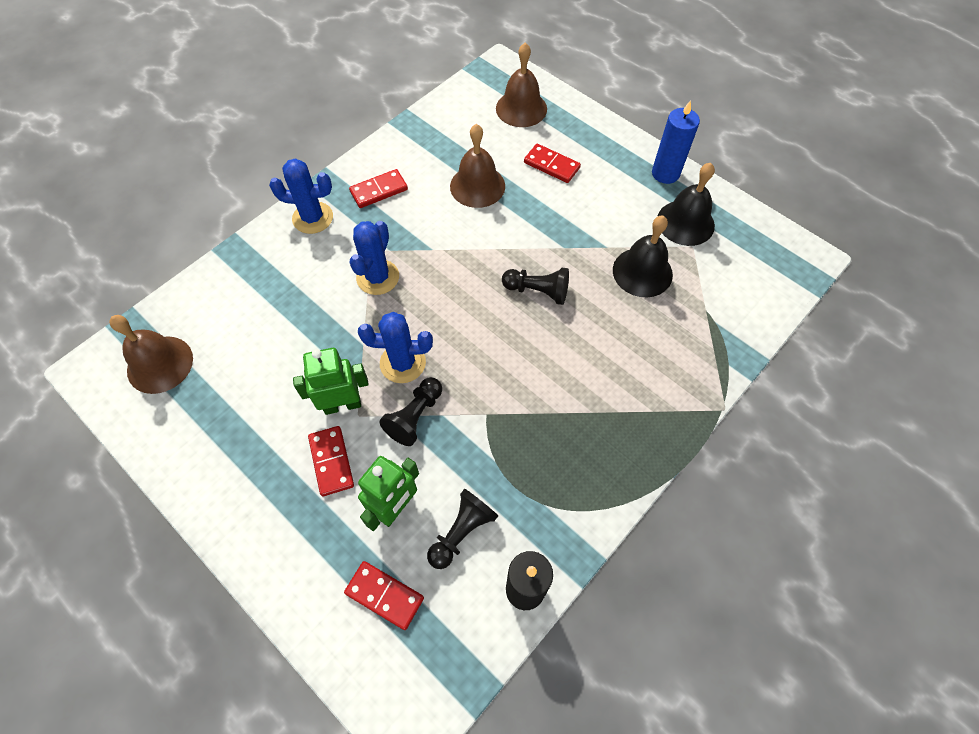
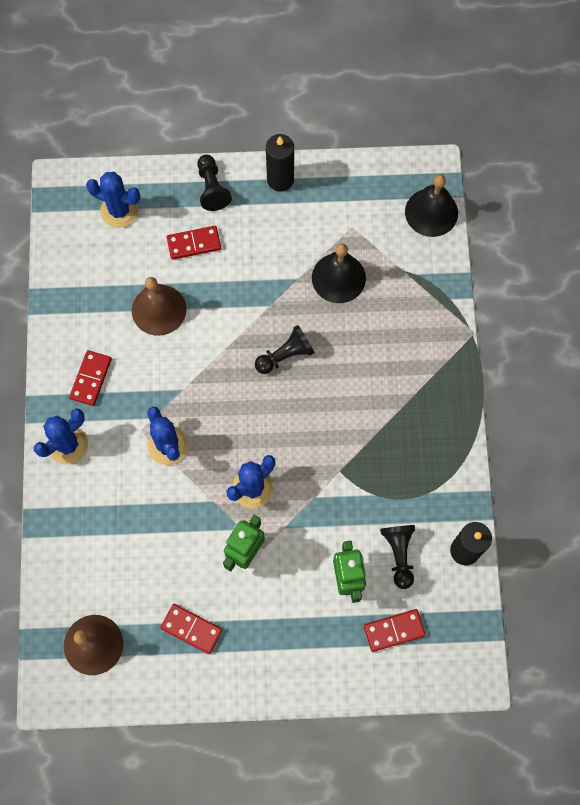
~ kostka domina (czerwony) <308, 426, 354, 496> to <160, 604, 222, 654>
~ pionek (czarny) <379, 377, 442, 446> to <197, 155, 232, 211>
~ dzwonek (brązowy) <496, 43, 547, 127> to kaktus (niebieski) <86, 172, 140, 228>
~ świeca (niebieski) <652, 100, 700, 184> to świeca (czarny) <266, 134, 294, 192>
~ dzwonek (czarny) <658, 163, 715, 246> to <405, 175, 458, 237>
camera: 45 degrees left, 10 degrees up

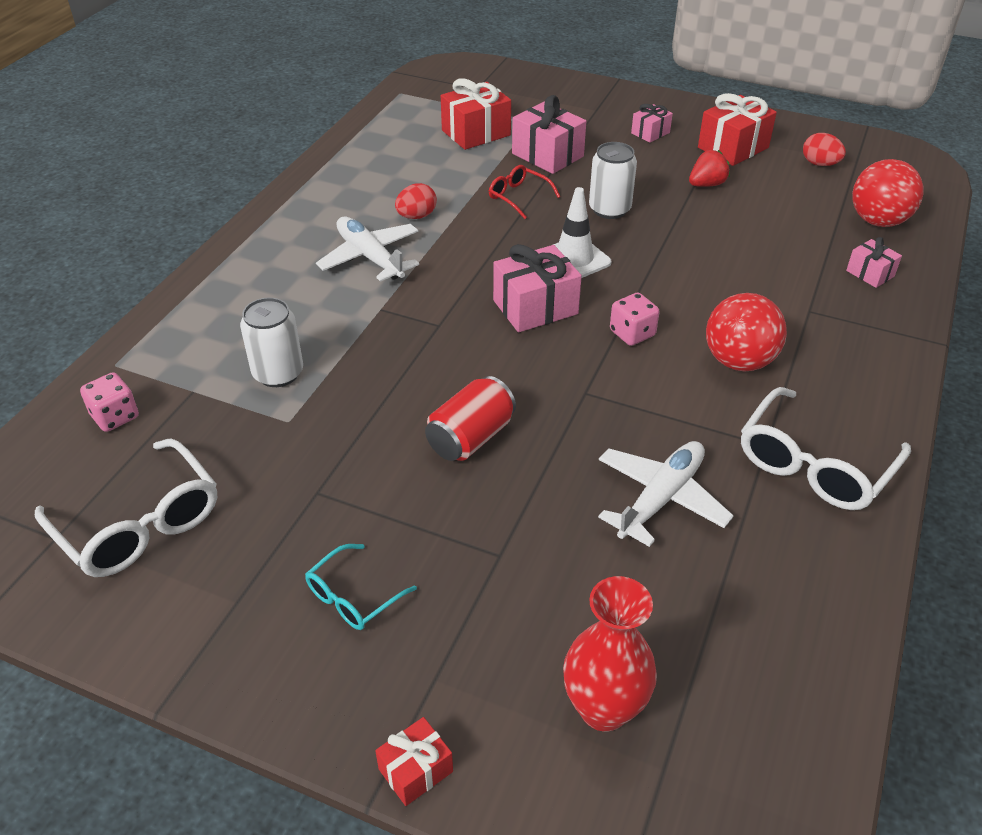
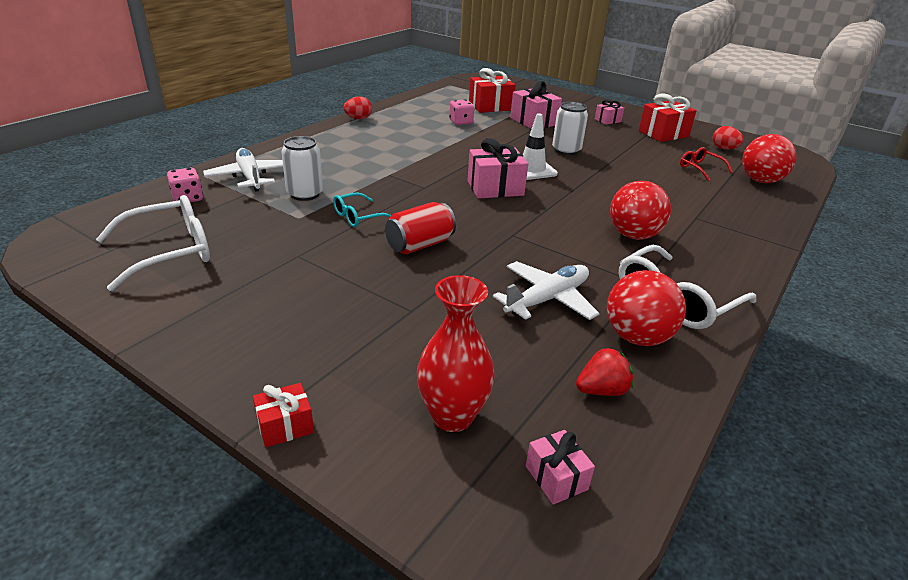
~ okulary (biały) <35, 439, 217, 577> = <96, 195, 210, 291> 90 degrees counterclockwise
~ okulary (turkusowy) <305, 544, 417, 630> to <333, 192, 391, 227>
~ samolot (biały) <316, 216, 419, 282> to <203, 148, 283, 192>
~ jajko (czerwony) <395, 183, 437, 219> to <343, 96, 372, 119>
~ okulary (czerwony) <489, 165, 561, 219> to <680, 147, 733, 181>
~ kostka do gry (różowy) <610, 293, 660, 346> to <449, 99, 474, 125>
~ truskawka (czerwony) <689, 150, 730, 187> to <576, 348, 633, 396>
~ prezent (różowy) <846, 237, 902, 288> to <526, 430, 595, 505>
+ piłka (czerwony) <607, 270, 686, 346>
camera: 10 degrees right, 10 degrees down

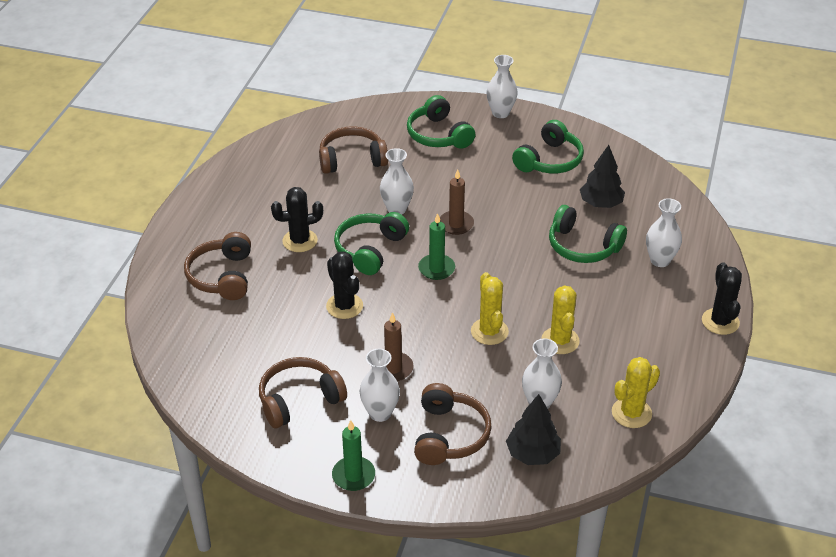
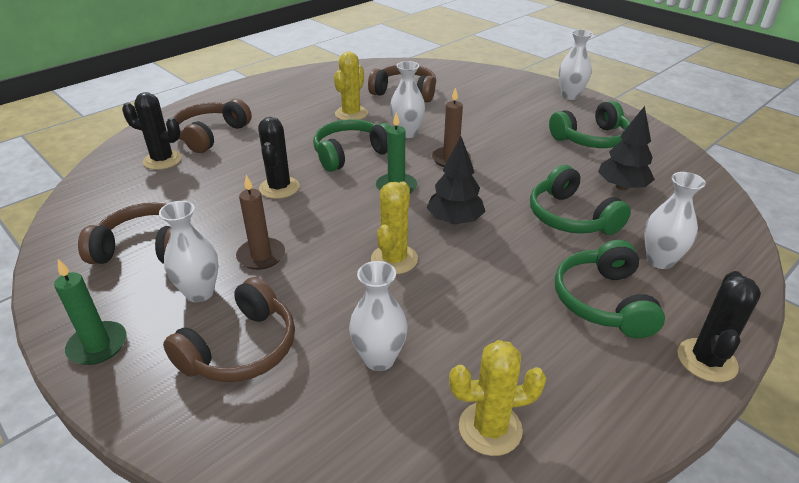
~ kaktus (czarny) <271, 187, 323, 252> to <122, 92, 182, 170>
~ słuchawki (zielony) <407, 95, 475, 149> to <555, 240, 665, 338>
~ drzewko (czarny) <506, 394, 561, 465> to <426, 137, 486, 225>
~ kaktus (żółty) <541, 285, 580, 354> to <334, 52, 368, 120>
camera: 30 degrees right, 5 degrees down

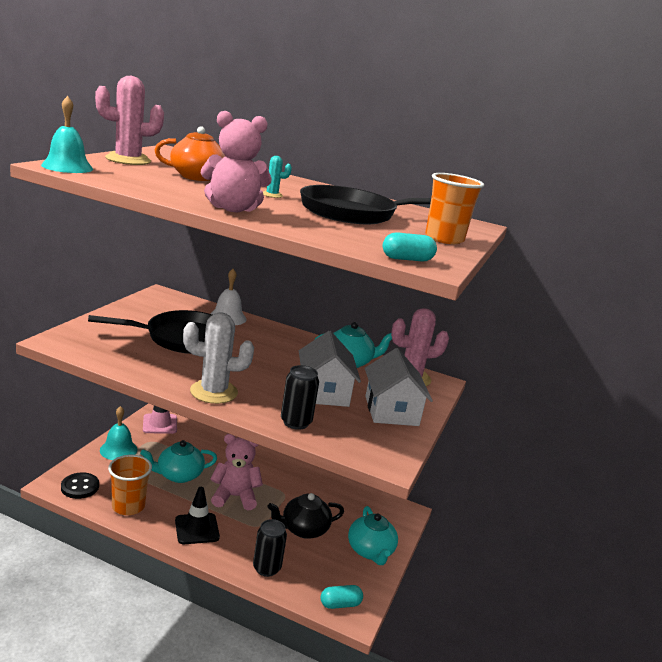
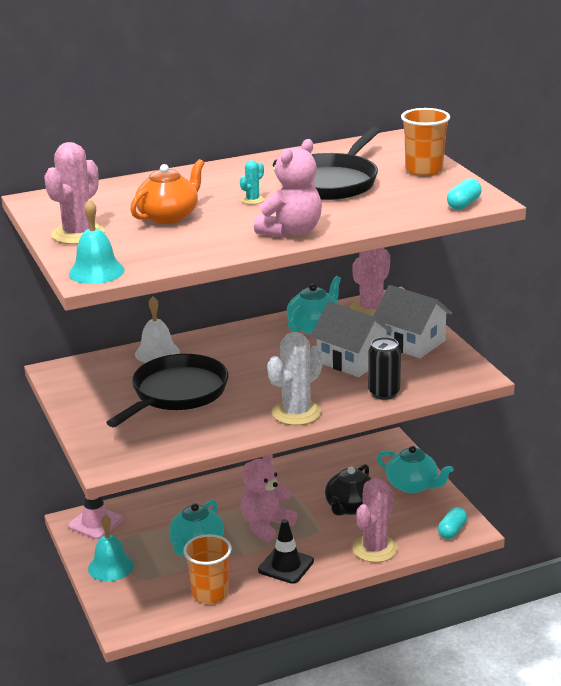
- guzik (czarny) <61, 472, 99, 499>
~ puszka (czarny) <253, 519, 287, 577> to kaktus (różowy) <352, 479, 398, 563>
camera: 40 degrees left, 5 degrees up

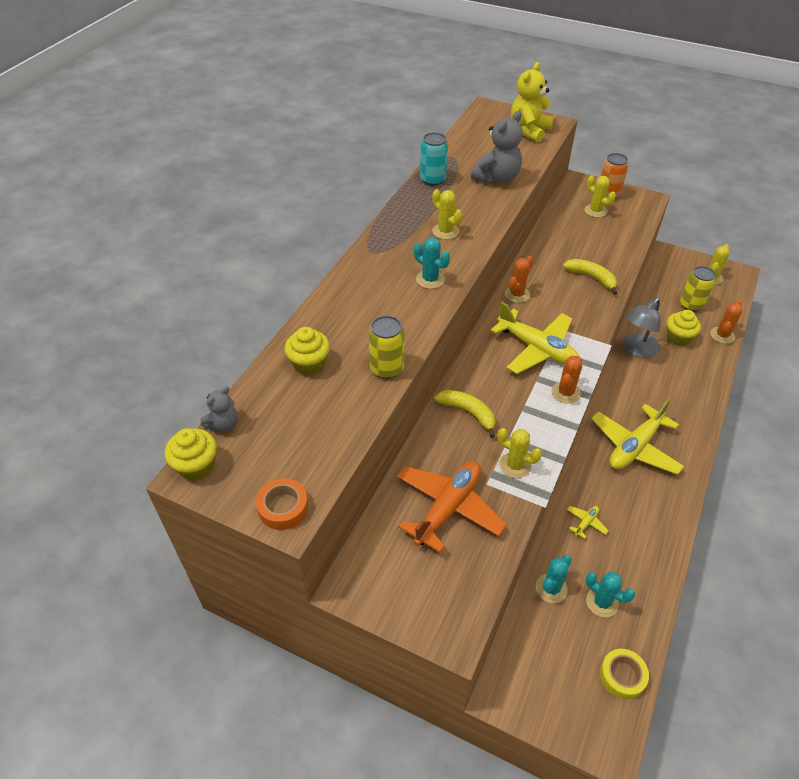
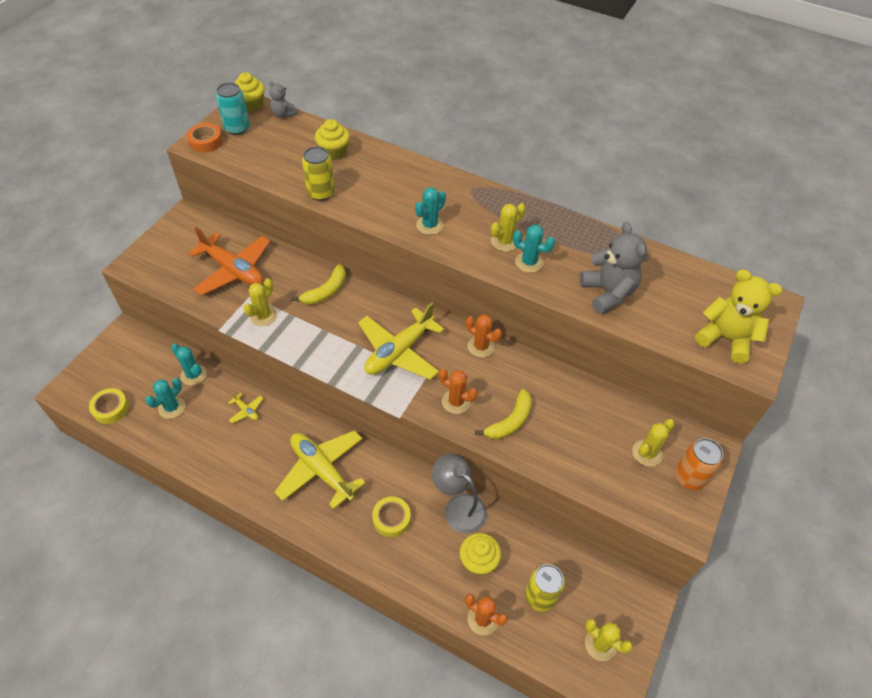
~ puszka (turkusowy) <420, 132, 448, 186> to <216, 83, 250, 135>
~ miś (szary) <471, 111, 523, 184> = <580, 222, 647, 314> 150 degrees counterclockwise
~ kaktus (pomarańczowy) <551, 356, 582, 404> to <439, 369, 478, 414>
+ taśma klejąca (żółty) <372, 497, 411, 537>
+ kaktus (turkusowy) <513, 225, 555, 273>
camera: 90 degrees right, 5 degrees up

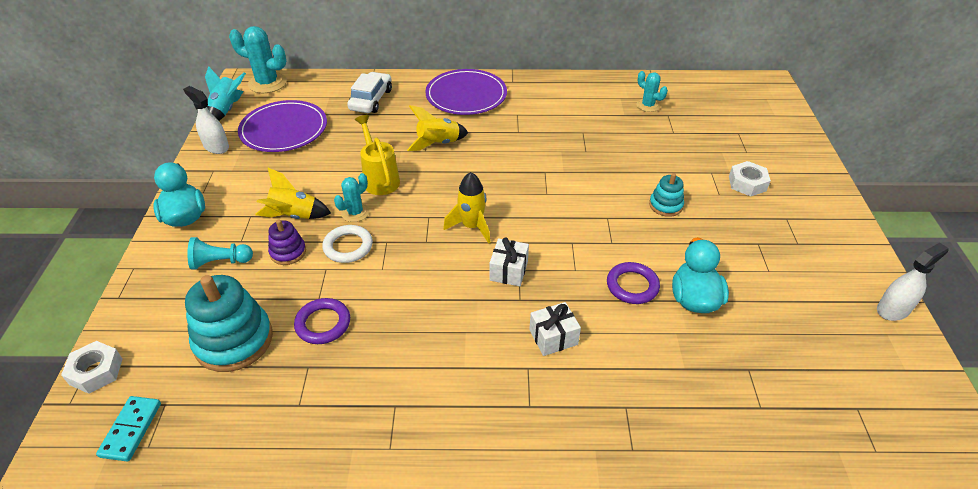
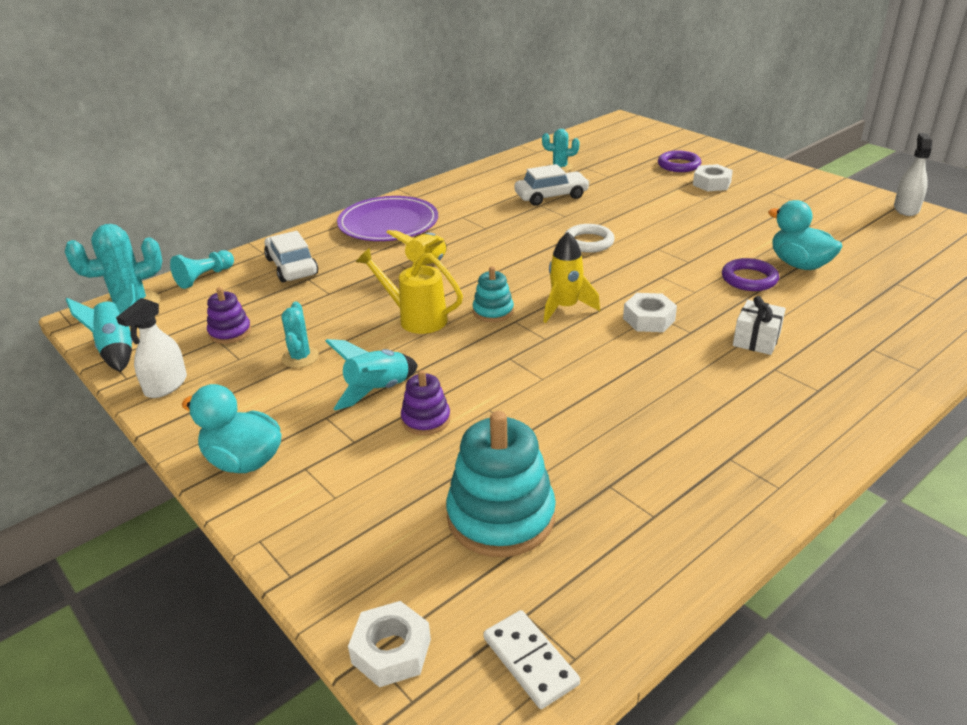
~ kostka domina (turkusowy) <96, 396, 161, 462> to kostka domina (biały) <483, 610, 580, 709>
~ spryskiwacz (biały) <183, 86, 229, 154> = <116, 298, 187, 398> 60 degrees counterclockwise
~ pionek (turkusowy) <187, 237, 253, 269> to <170, 250, 234, 289>
~ talerz (fioletowy) <238, 100, 327, 152> to zabawka nakładanka (fioletowy) <207, 287, 251, 344>
~ rakieta (żółty) <255, 168, 331, 219> to rakieta (turkusowy) <325, 339, 418, 411>
~ pierścień (fioletowy) <294, 298, 350, 344> to <658, 150, 701, 172>
~ pierścień (biały) <322, 225, 373, 263> to <564, 224, 615, 253>
~ kaktus (turkusowy) <334, 173, 369, 222> to <282, 301, 319, 368>
~ prezent (biały) <489, 237, 529, 286> to nakrętka (biały) <623, 293, 677, 332>
~ zabawka nakładanka (turkusowy) <649, 173, 684, 217> to <473, 266, 514, 322>
+ samochód (biały) <514, 164, 590, 206>
camera: 40 degrees left, 10 degrees down

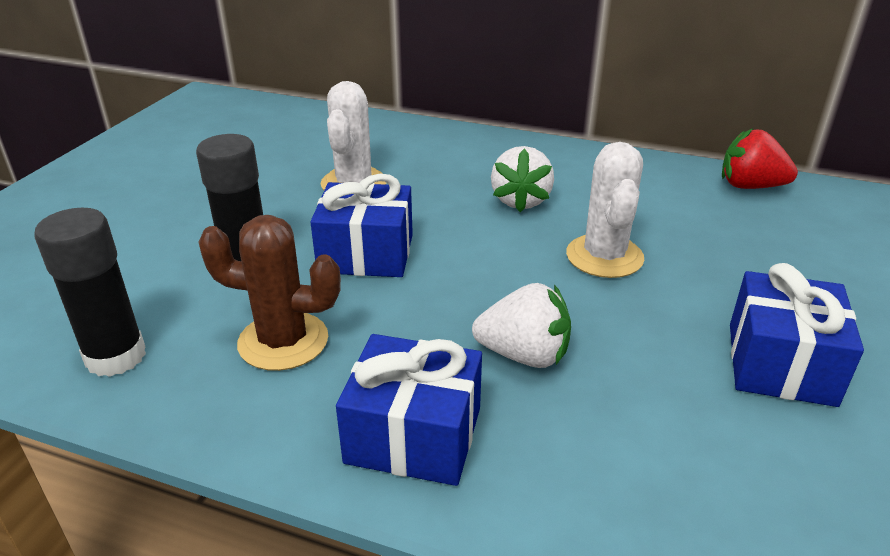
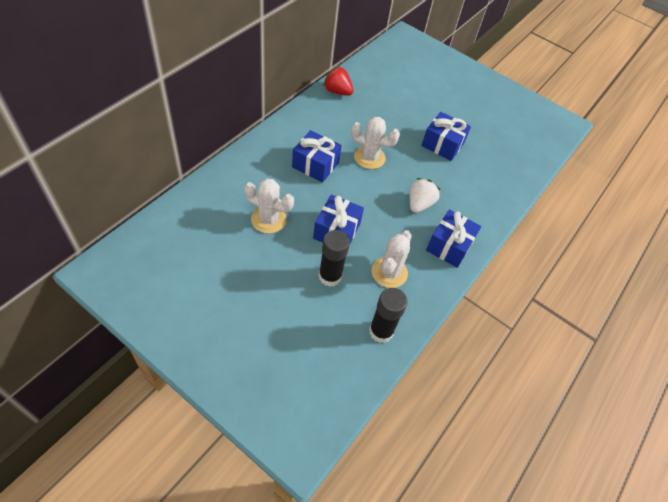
~ kaktus (brązowy) <198, 215, 341, 371> to kaktus (biały) <371, 230, 412, 288>
~ truskawka (biały) <491, 146, 554, 212> to prezent (niebieski) <292, 130, 342, 183>
~ truskawka (czerwony) <722, 128, 798, 189> = <323, 66, 353, 96> 90 degrees clockwise
camera: 80 degrees left, 20 degrees up

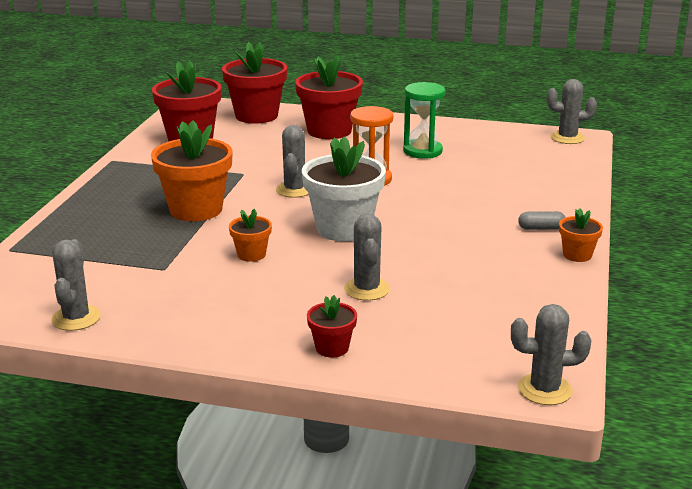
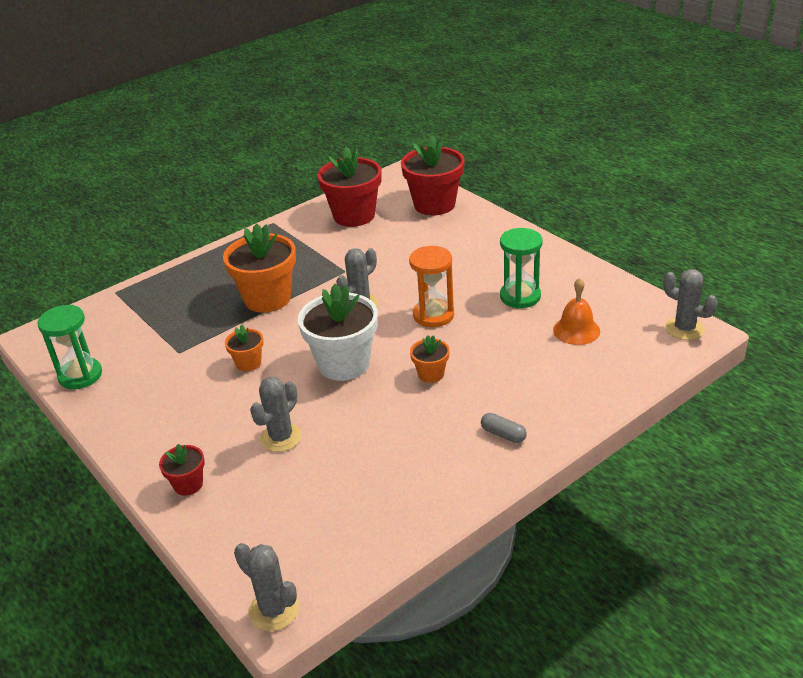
~ kaktus (szary) <51, 239, 101, 331> to klepsydra (zielony) <37, 305, 102, 389>
- doniczka (czerwony) <295, 55, 363, 139>
~ doniczka (pomarańczowy) <559, 208, 603, 262> to <410, 335, 450, 383>
+ dzwonek (pomarańczowy) <553, 278, 600, 345>
camera: 40 degrees right, 10 degrees up

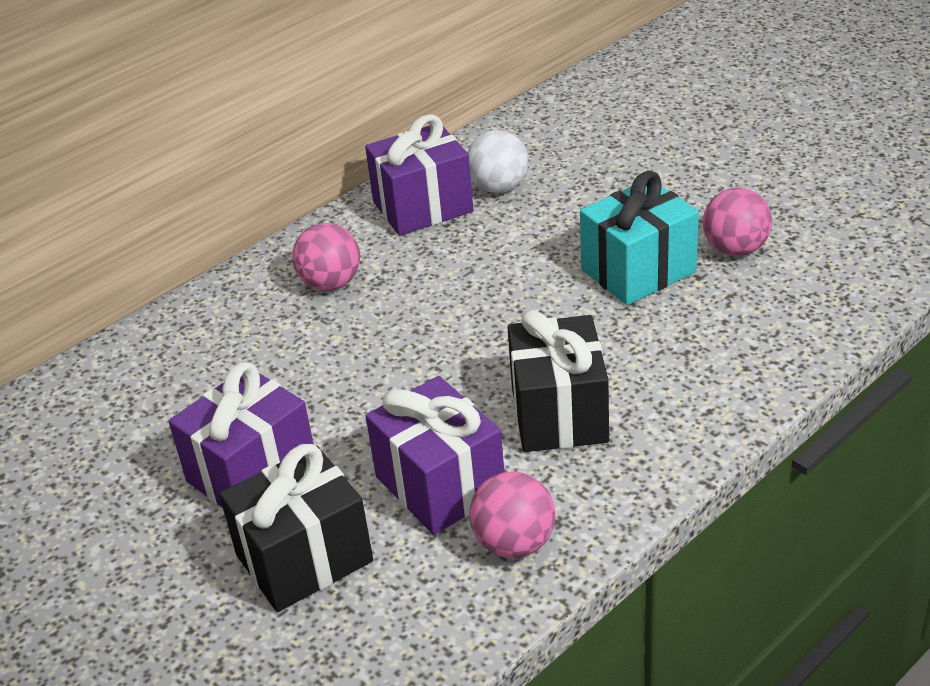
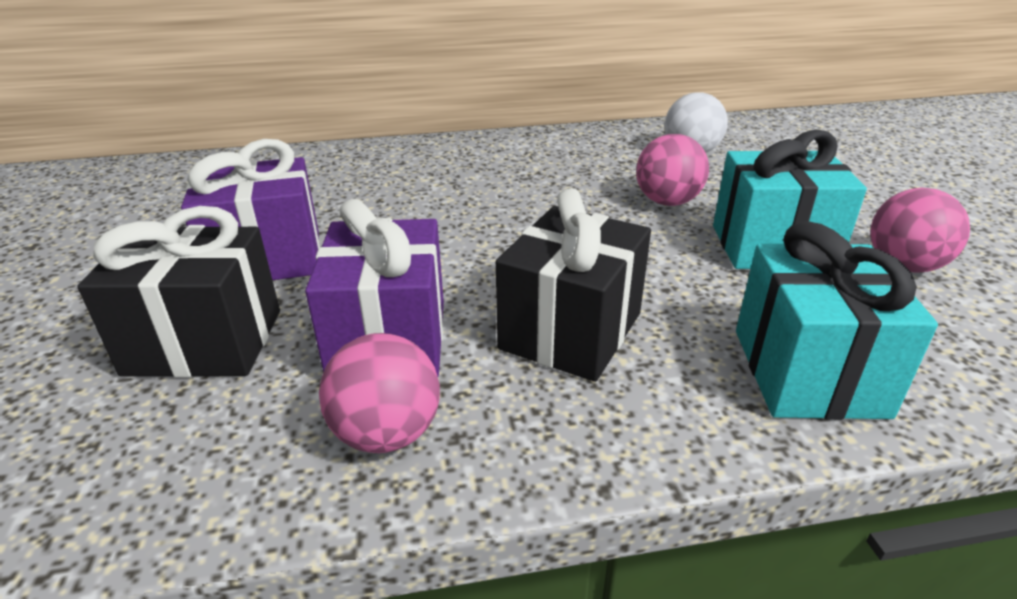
~ piłka (różowy) <292, 223, 360, 291> to <636, 134, 709, 206>
- prezent (fioletowy) <365, 114, 474, 236>
+ prezent (turkusowy) <736, 221, 938, 420>
camera: 30 degrees right, 5 degrees down

